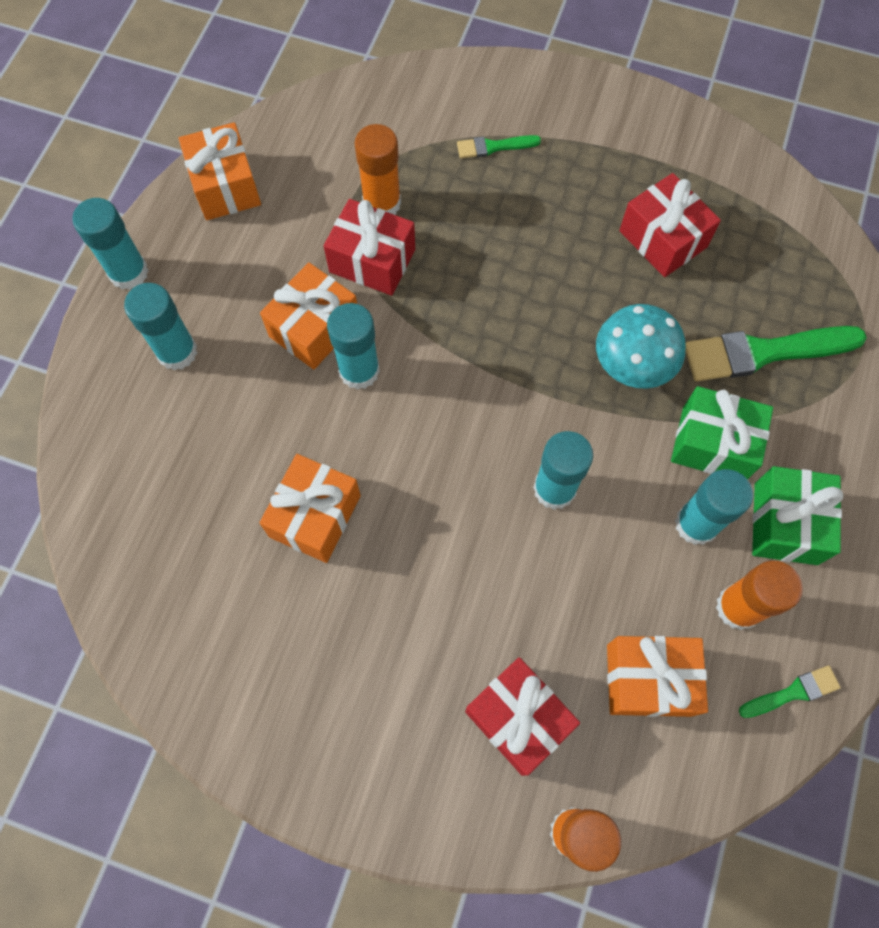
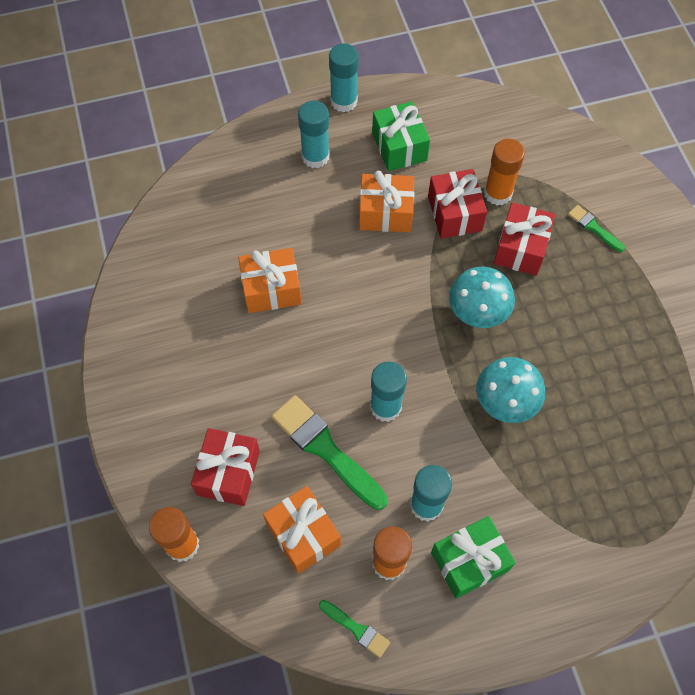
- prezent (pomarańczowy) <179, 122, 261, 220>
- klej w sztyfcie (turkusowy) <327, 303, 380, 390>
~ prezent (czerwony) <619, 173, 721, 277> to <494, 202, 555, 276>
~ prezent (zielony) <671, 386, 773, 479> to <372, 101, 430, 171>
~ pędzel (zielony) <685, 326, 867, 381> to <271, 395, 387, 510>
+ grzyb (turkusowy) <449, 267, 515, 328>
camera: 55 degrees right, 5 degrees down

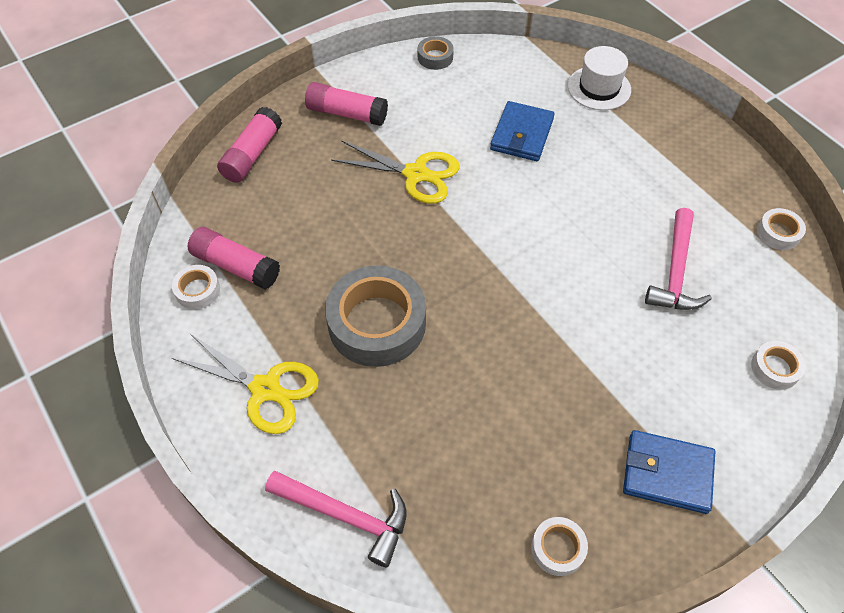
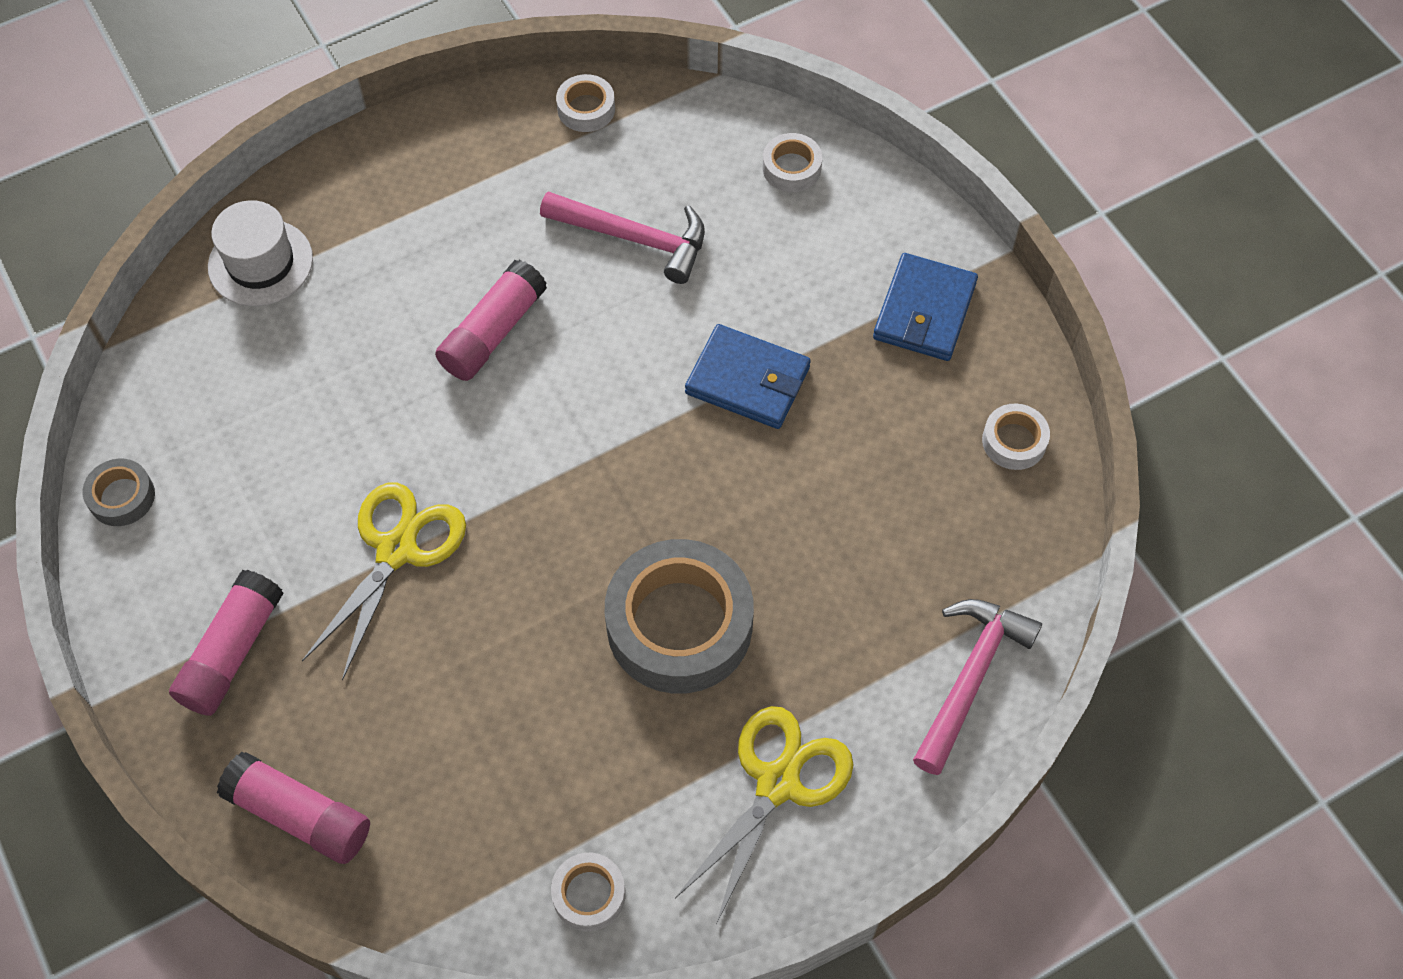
~ klej w sztyfcie (różowy) <188, 227, 280, 290> to <435, 260, 547, 381>
~ portfel (niebieski) <490, 101, 555, 161> to <685, 324, 811, 429>
camera: 85 degrees left, 5 degrees up

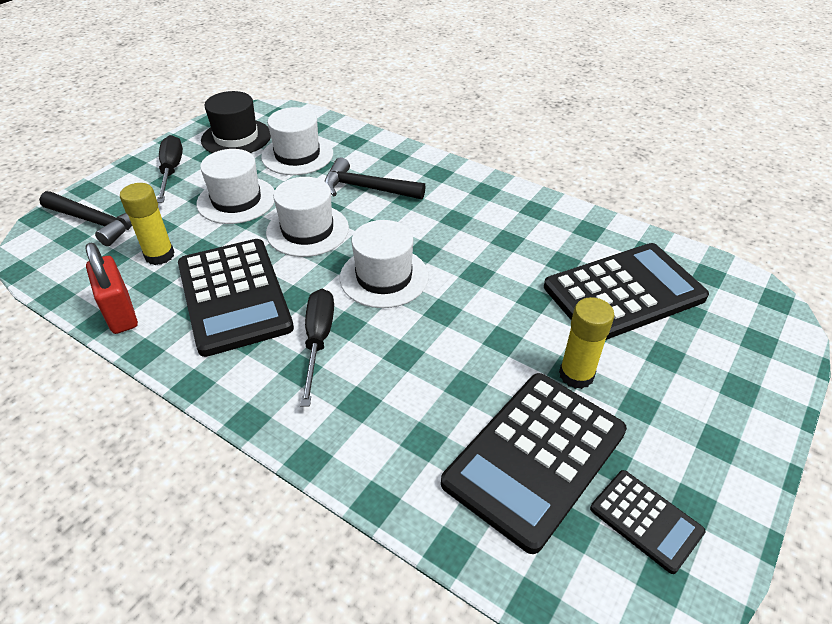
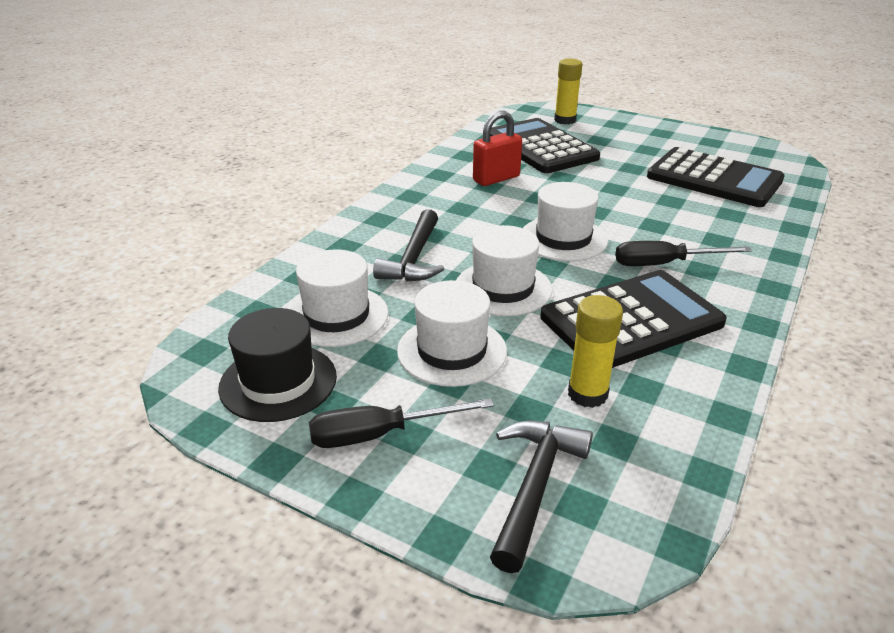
~ kłódka (czerwony) <85, 243, 138, 334> to <473, 111, 522, 186>
~ klej w sztyfcie (żółty) <559, 297, 614, 389> to <554, 58, 582, 124>
- kalkulator (czarny) <590, 470, 706, 574>
camera: 95 degrees left, 10 degrees down

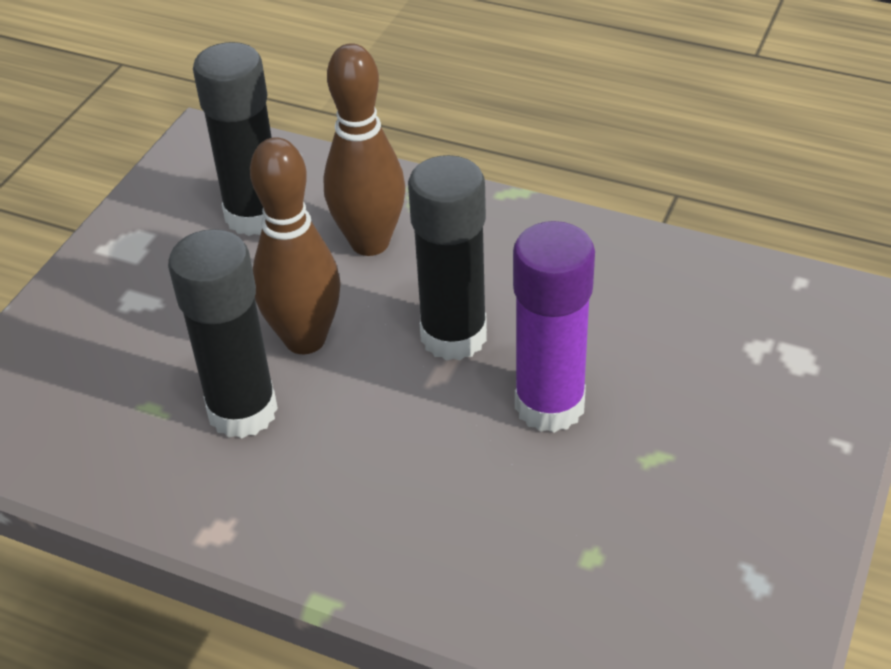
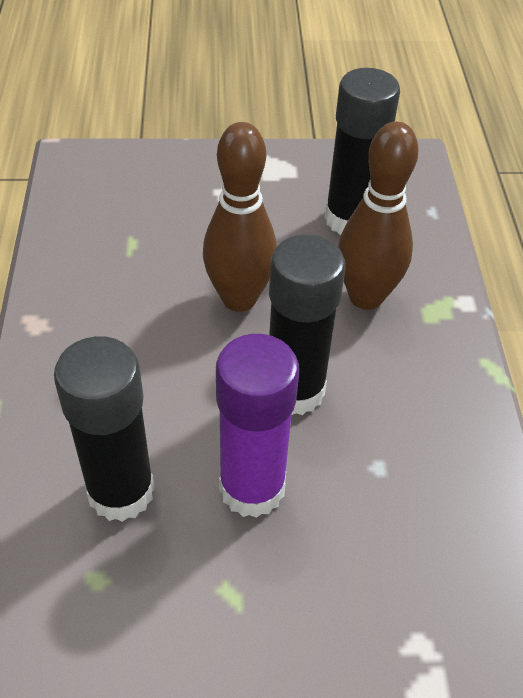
~ klej w sztyfcie (czarny) <168, 229, 278, 438> to <54, 336, 155, 522>
camera: 60 degrees right, 5 degrees up

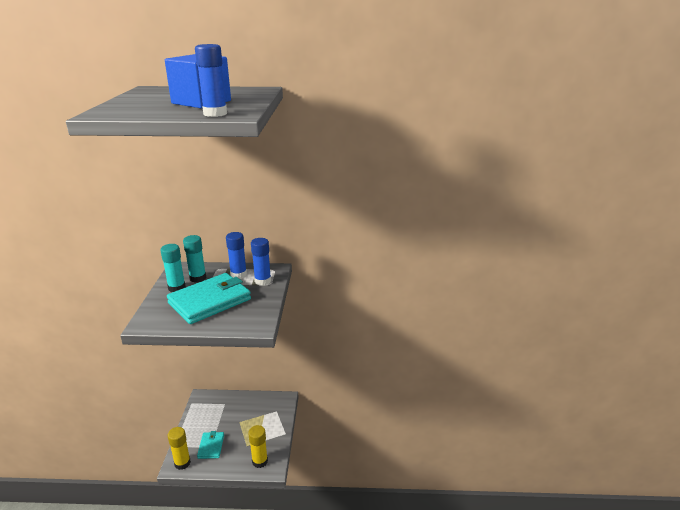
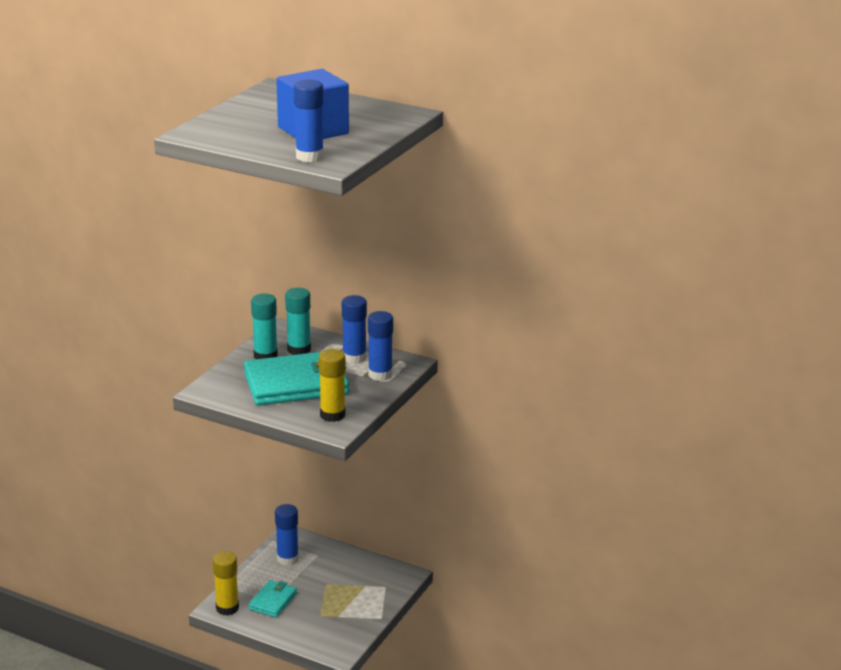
~ klej w sztyfcie (żółty) <248, 425, 268, 468> to <319, 349, 346, 422>
+ klej w sztyfcie (niebieski) <275, 504, 299, 566>
camera: 25 degrees right, 0 degrees up

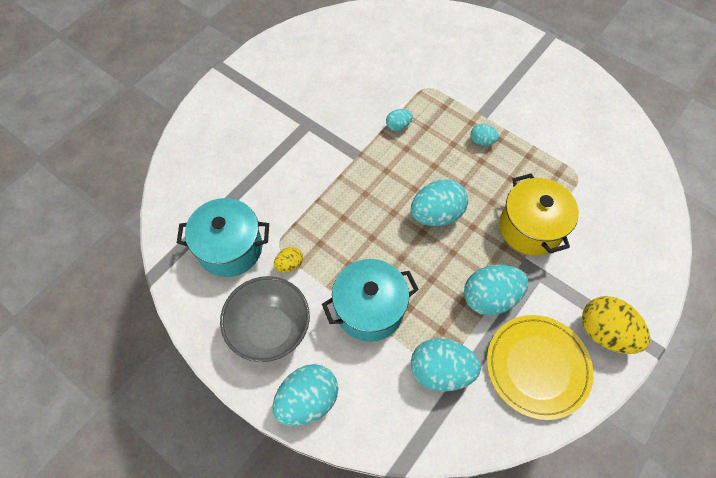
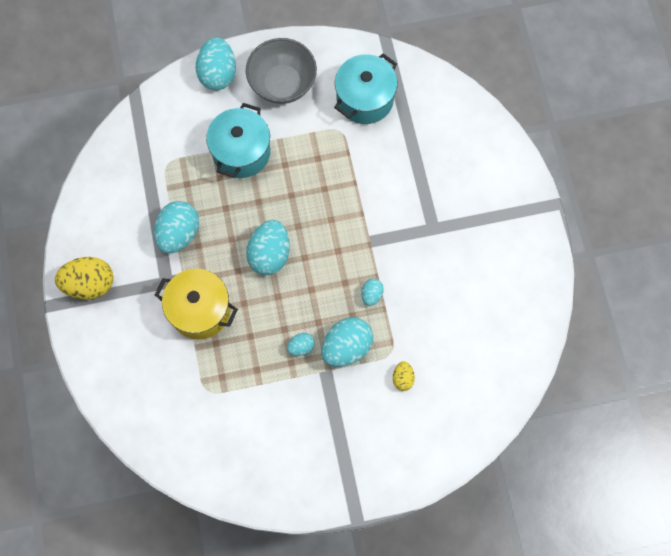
~ jajko (żółty) <274, 247, 303, 273> to <393, 361, 415, 391>
~ jajko (turkusowy) <411, 338, 481, 392> to <321, 317, 373, 367>
- talerz (żółty) <487, 315, 594, 420>
camera: 130 degrees right, 10 degrees up

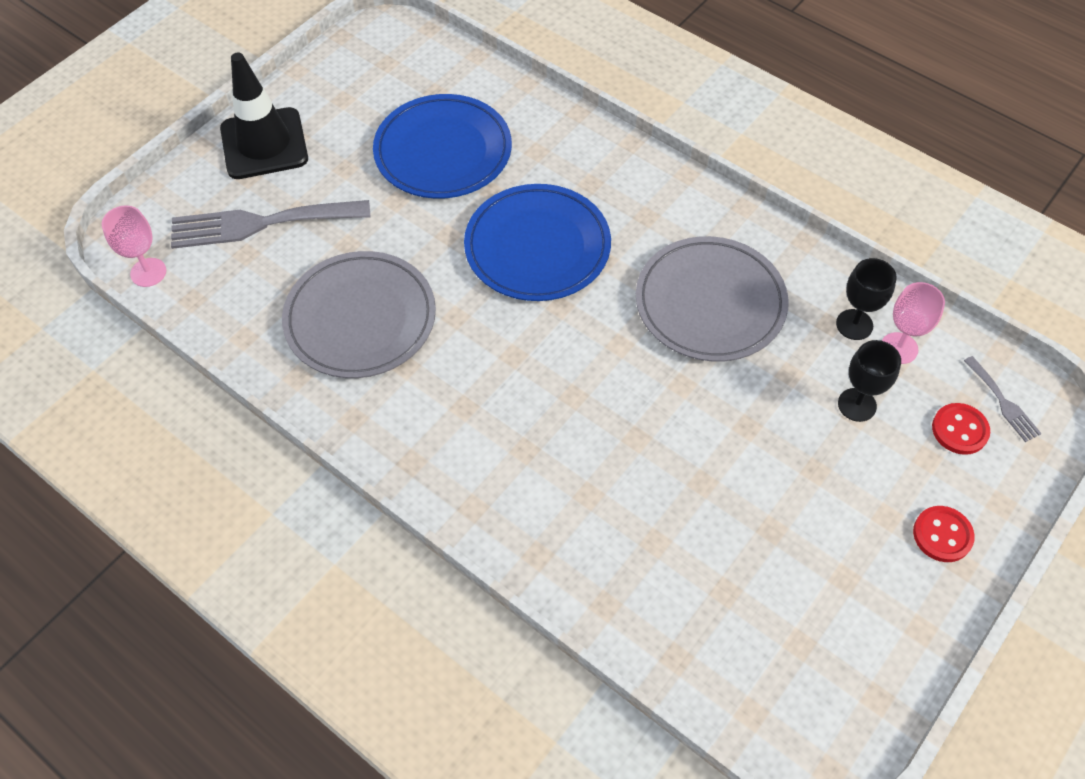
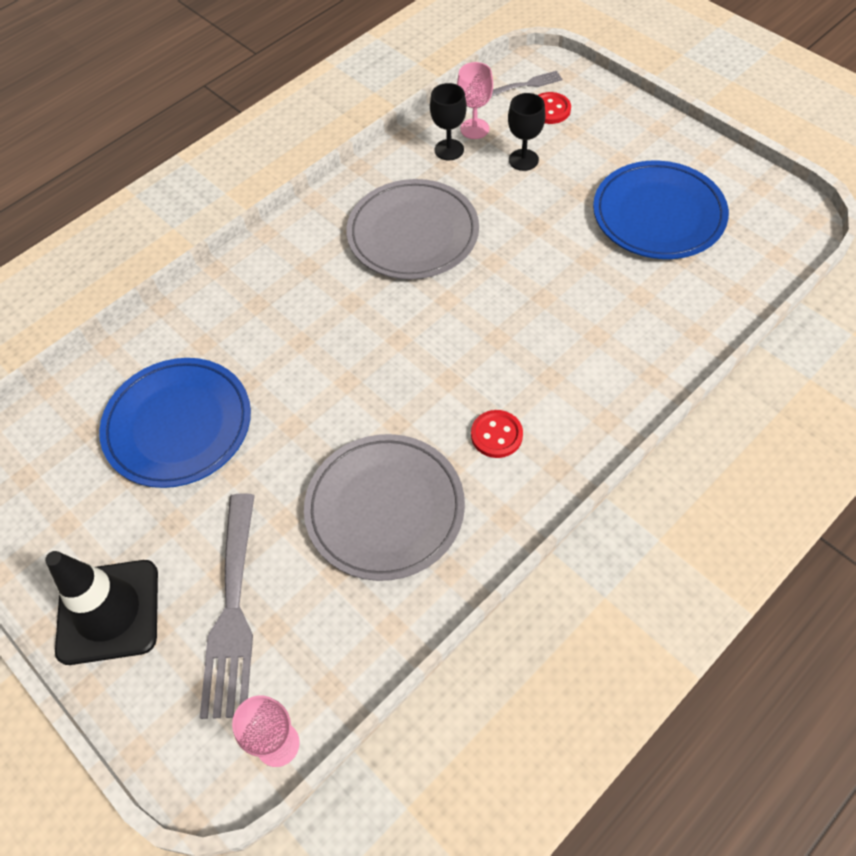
~ talerz (niebieski) <464, 184, 611, 301> to <593, 161, 729, 259>
~ guzik (czerwony) <913, 506, 975, 562> to <471, 410, 523, 458>
camera: 80 degrees left, 0 degrees up

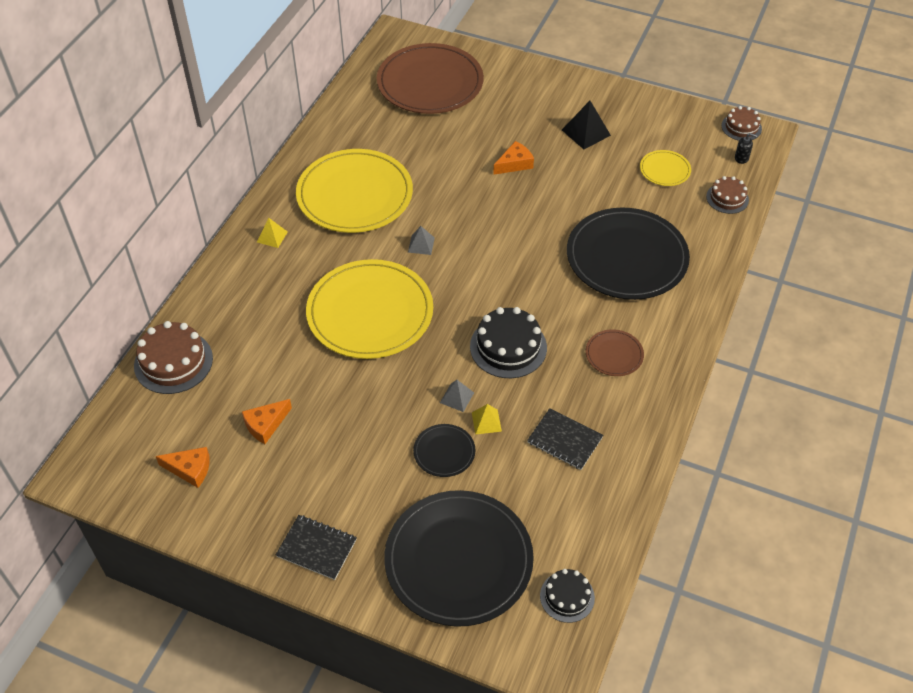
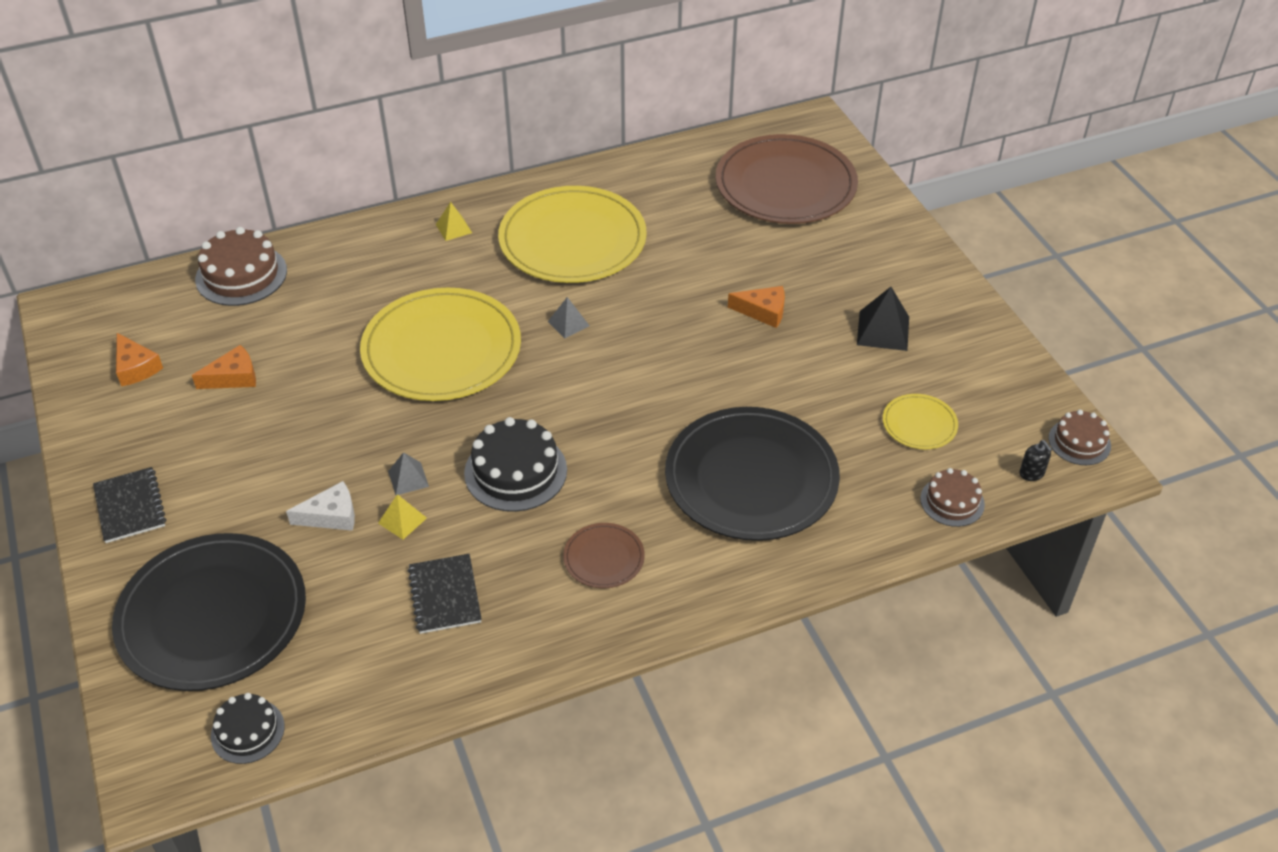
~ ser (pomarańczowy) <242, 399, 292, 444> = <192, 345, 256, 389> 150 degrees clockwise
~ talerz (czarny) <413, 424, 475, 477> to ser (biały) <286, 481, 355, 531>
camera: 45 degrees right, 5 degrees down

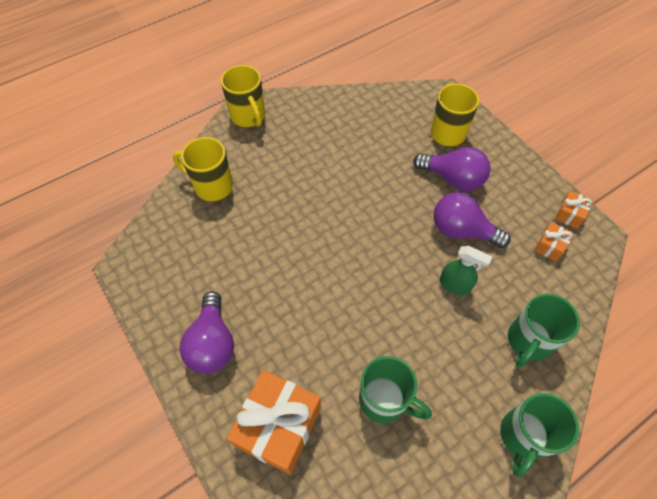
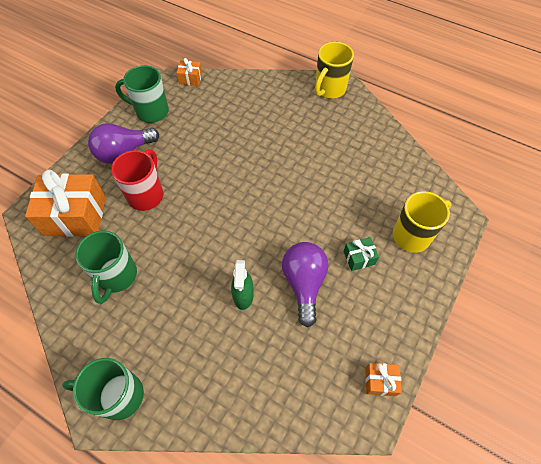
- kubek (żółty) <173, 137, 233, 201>
~ żarówka (fioletowy) <413, 147, 490, 191> to prezent (zielony) <343, 237, 379, 271>
~ kubek (zielony) <508, 294, 580, 367> to <115, 65, 169, 123>
~ prezent (pomarańczowy) <534, 222, 574, 262> to <177, 58, 202, 86>
+ kubek (czerwony) <111, 149, 163, 211>
camera: 65 degrees right, 0 degrees up

